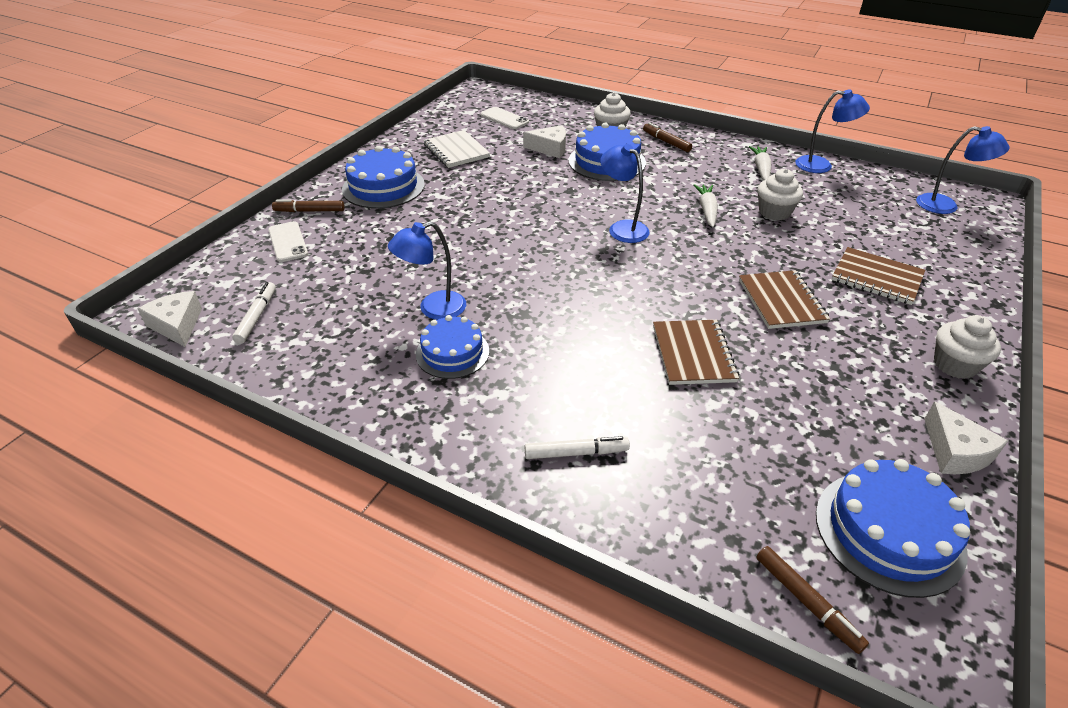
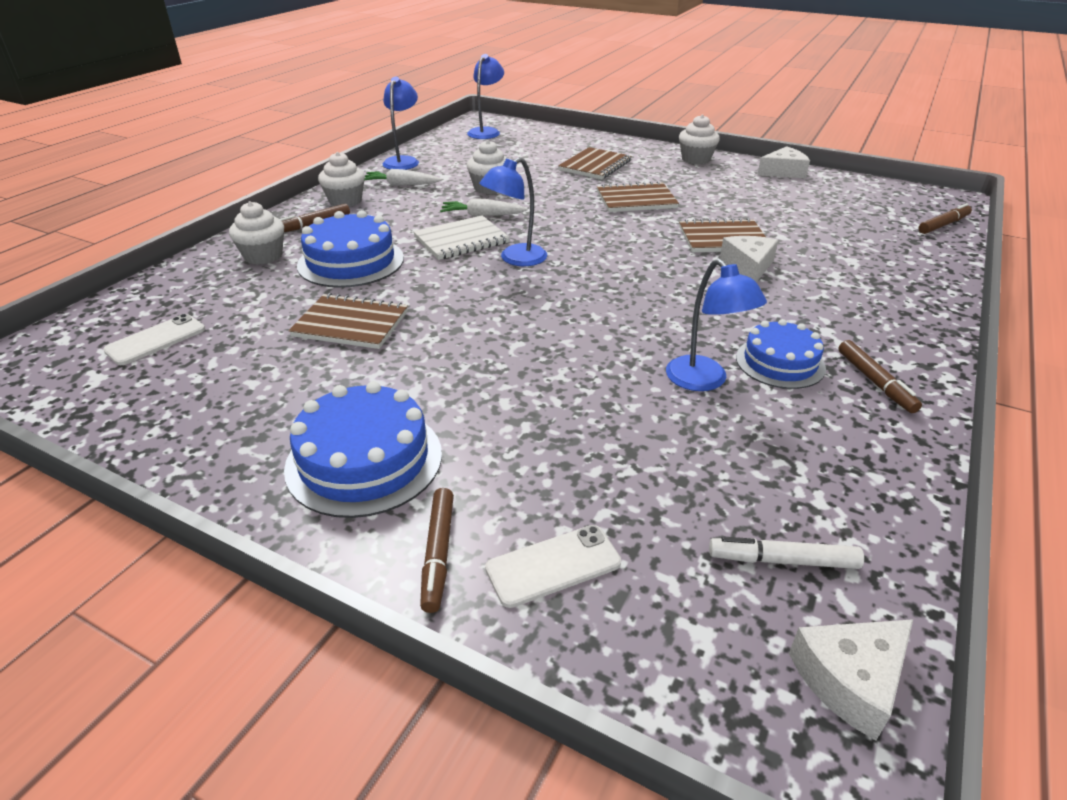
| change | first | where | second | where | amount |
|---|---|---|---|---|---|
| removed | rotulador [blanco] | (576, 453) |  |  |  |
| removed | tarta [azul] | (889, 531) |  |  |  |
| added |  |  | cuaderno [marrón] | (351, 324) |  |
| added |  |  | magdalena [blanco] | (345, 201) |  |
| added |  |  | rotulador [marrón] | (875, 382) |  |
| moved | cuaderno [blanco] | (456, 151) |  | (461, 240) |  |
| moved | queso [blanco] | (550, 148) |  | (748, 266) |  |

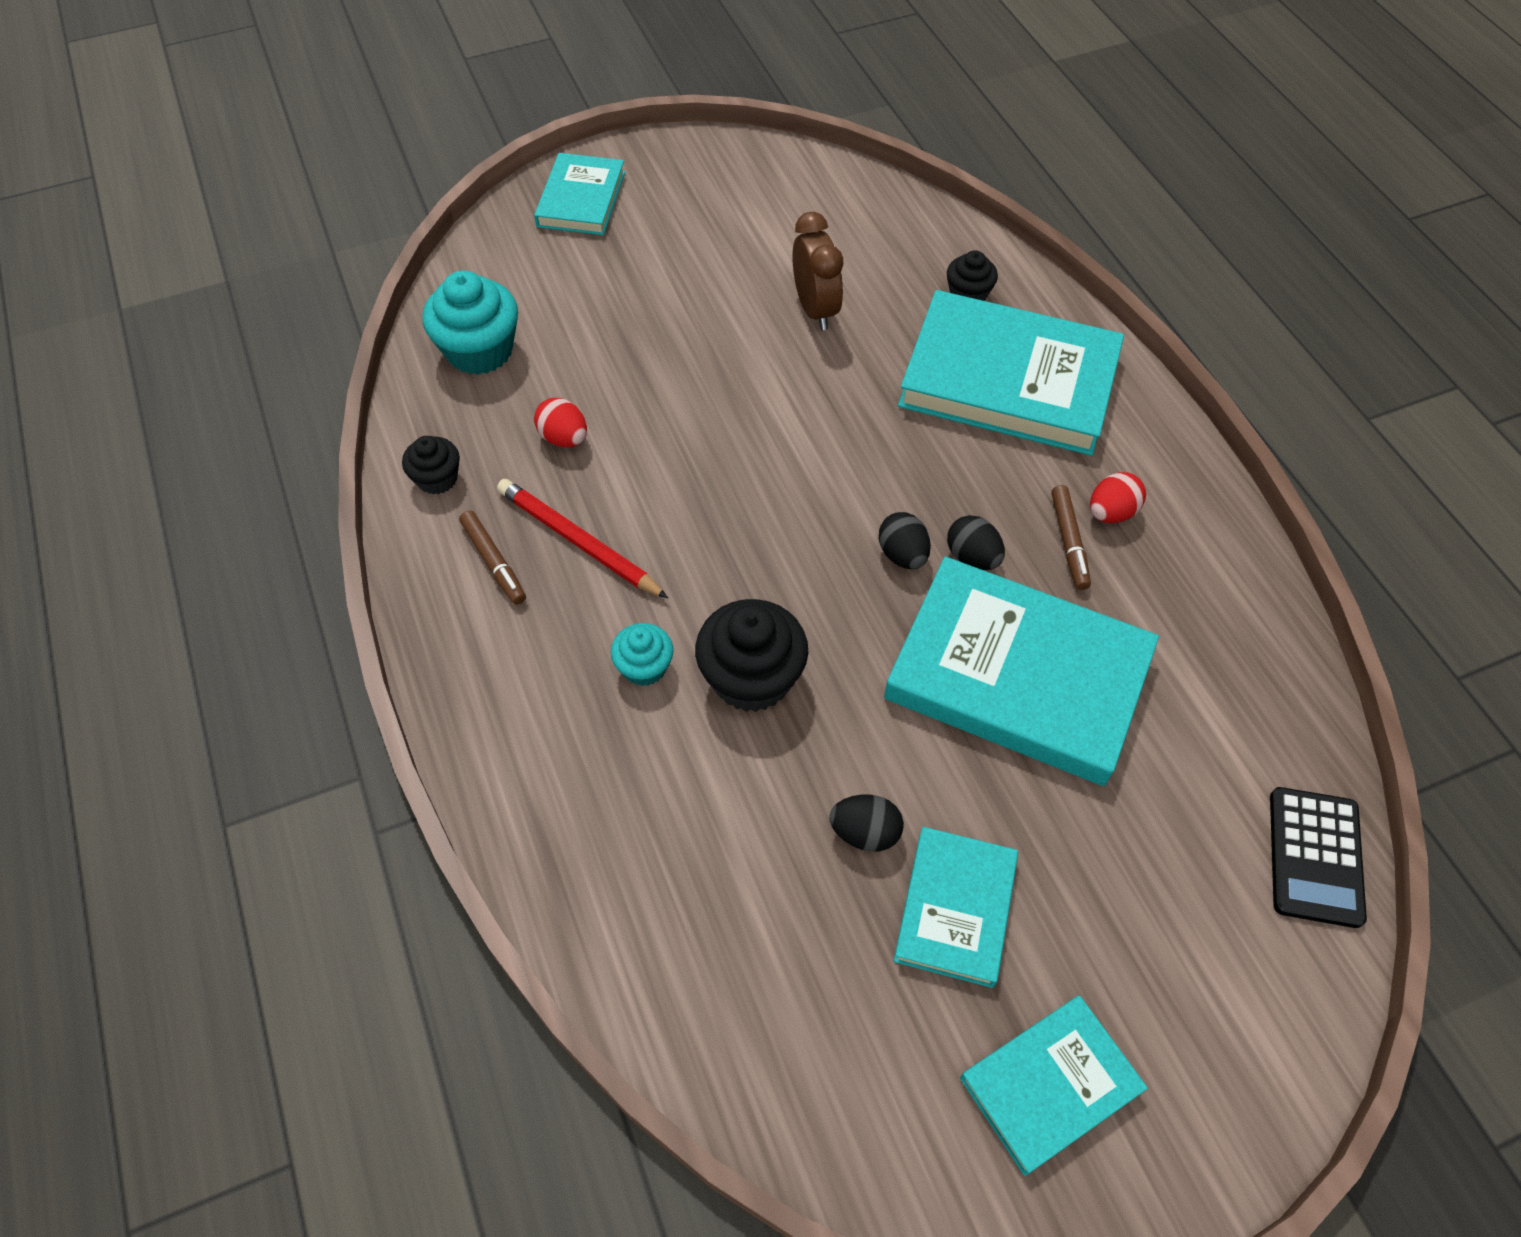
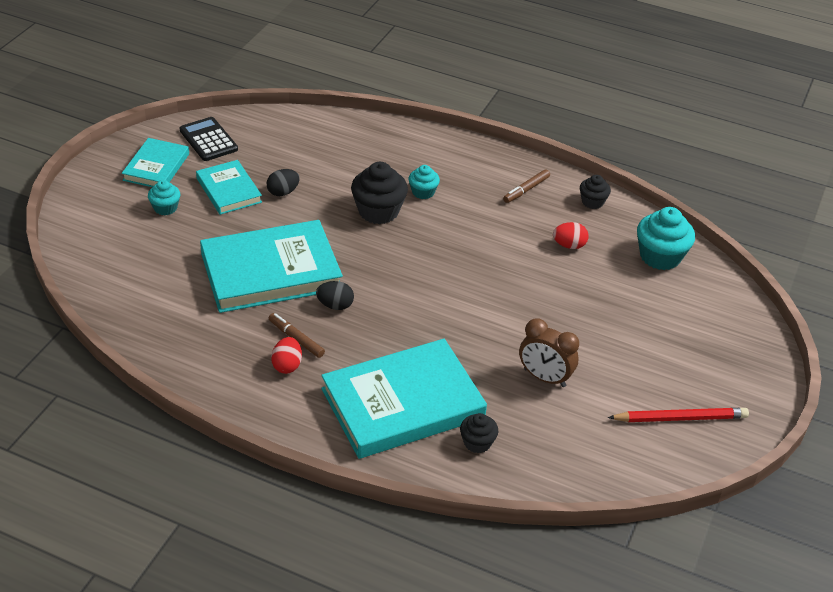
| change | first | where | second | where | amount |
|---|---|---|---|---|---|
| removed | libro [turquesa] | (581, 199) |  |  |  |
| removed | huevo [negro] | (902, 555) |  |  |  |
| added |  |  | magdalena [turquesa] | (165, 208) |  |
| moved | lápiz [rojo] | (578, 541) |  | (680, 418) |  |
| moved | calculadora [negro] | (1314, 857) |  | (208, 140) |  |
| turned | rotulador [marrón] | (494, 562) |  | (526, 190) | 60 degrees counterclockwise |

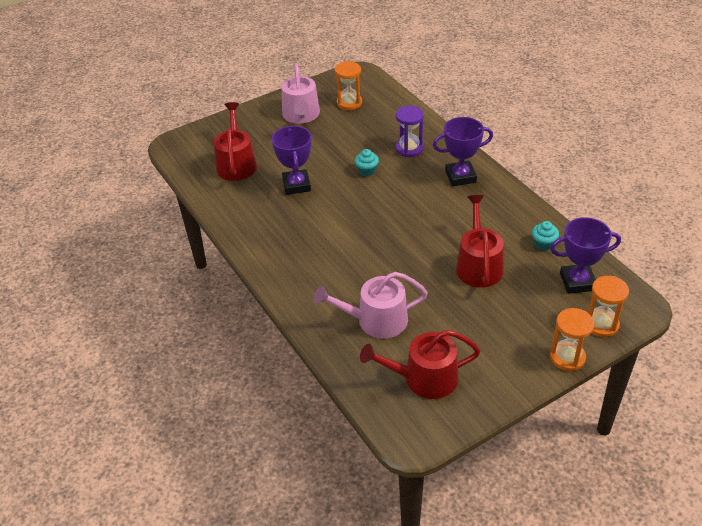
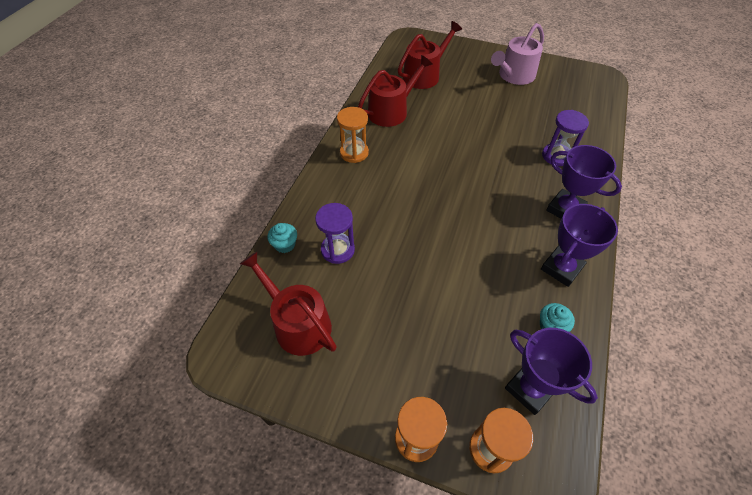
| change | first | where | second | where | amount |
|---|---|---|---|---|---|
| moved | trofeo [morado] | (296, 185) |  | (561, 268) |  |
| moved | reloj de arena [naranja] | (349, 103) |  | (354, 153) |  |
| moved | magdalena [turquesa] | (367, 171) |  | (285, 244) |  |
| moved | regadera [rojo] | (478, 265) |  | (391, 111) |  |
| replaced | regadera [rosa] | (376, 320) | reloj de arena [morado] | (337, 250) |  |

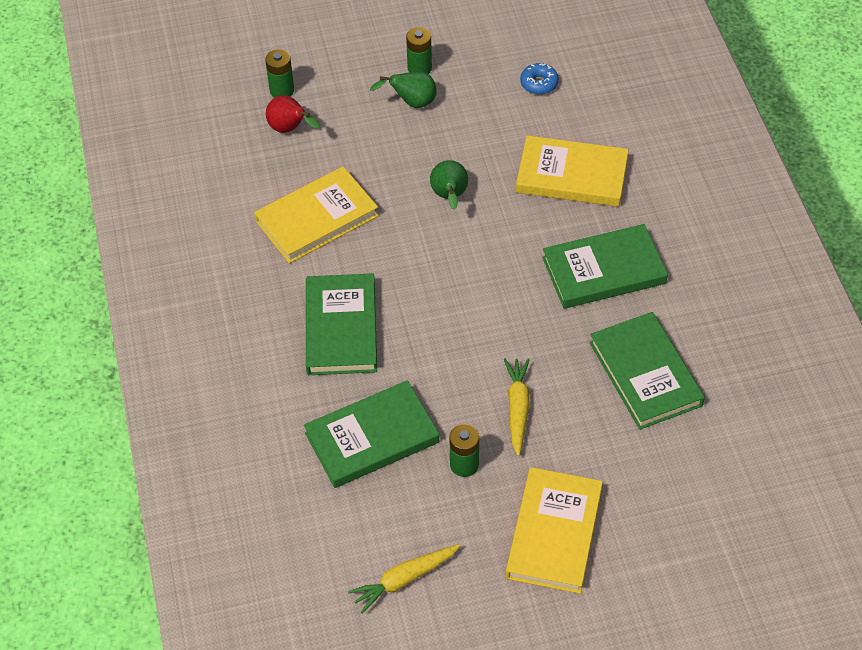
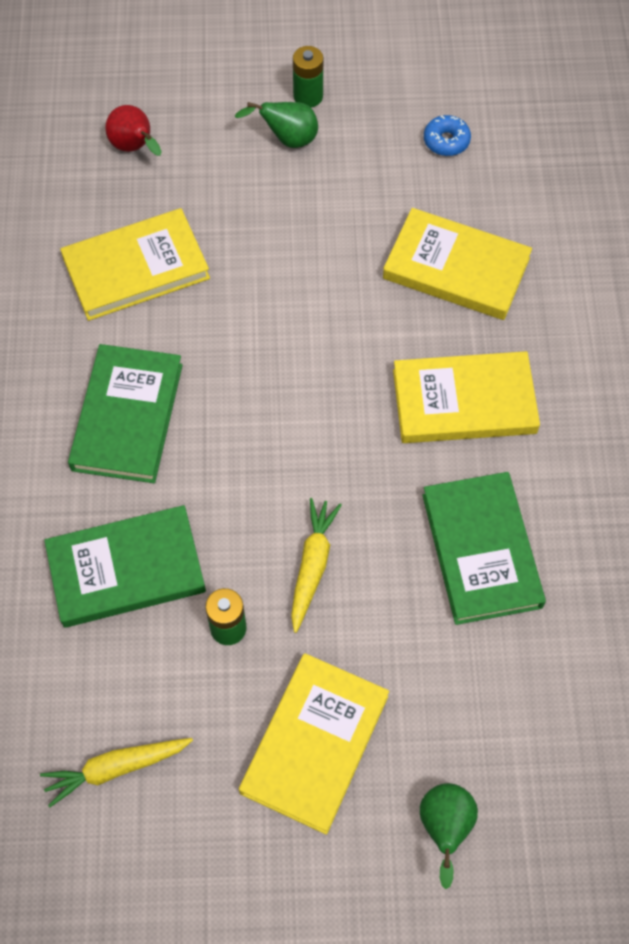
| change | first | where | second | where | amount |
|---|---|---|---|---|---|
| removed | pila [verde] | (282, 90) |  |  |  |
| moved | pera [verde] | (449, 197) |  | (445, 828) |  |
| recoloured | libro [verde] | (604, 271) | libro [amarillo] | (464, 402) |  |

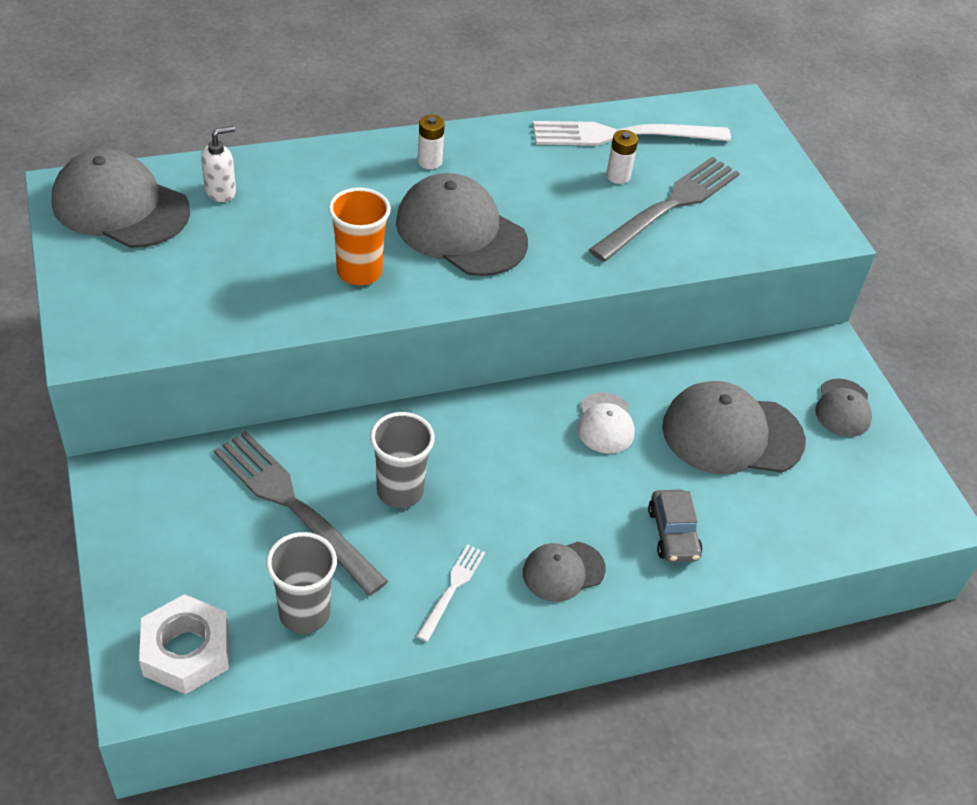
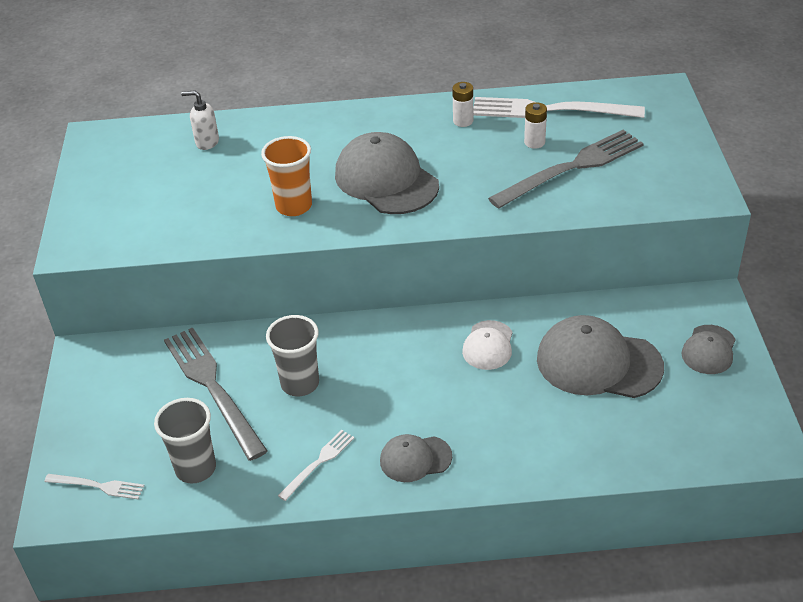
| change | first | where | second | where | amount |
|---|---|---|---|---|---|
| removed | gorra [gris] | (120, 206) |  |  |  |
| removed | coche [gris] | (673, 533) |  |  |  |
| moved | pila [blanco] | (429, 161) |  | (463, 121) |  |
| replaced | tuerca [blanco] | (186, 651) | tenedor [blanco] | (97, 486) |  |
| turned | dispensador de jabón [blanco] | (221, 192) |  | (207, 142) | 150 degrees counterclockwise |

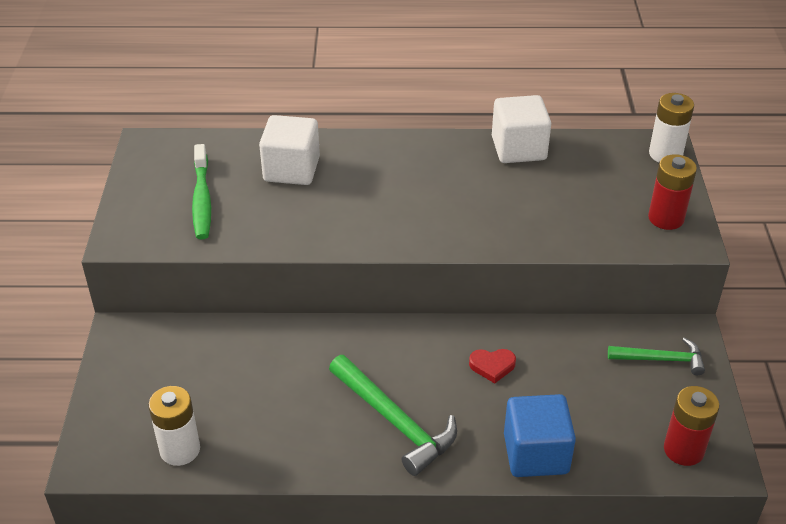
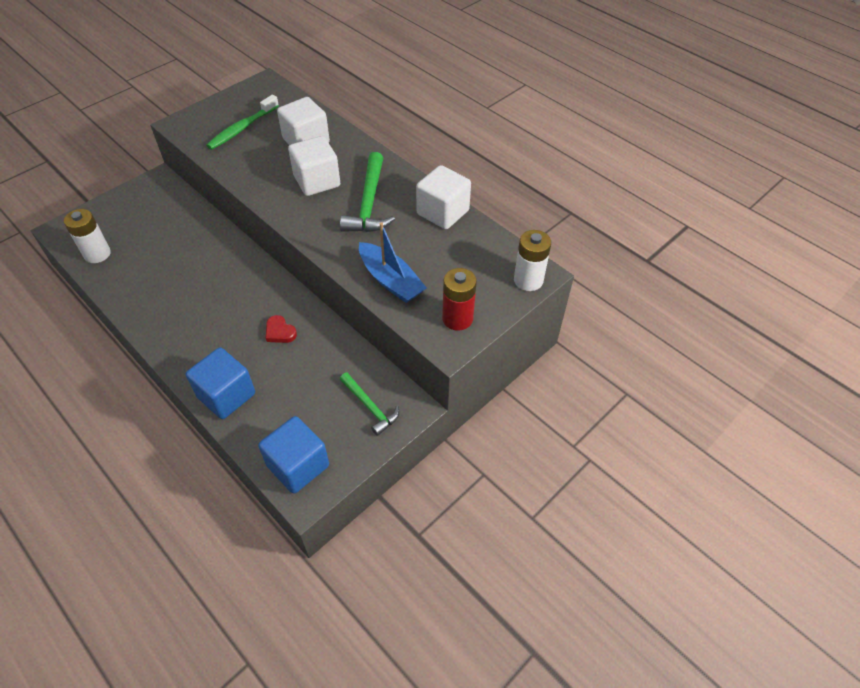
| change | first | where | second | where | amount |
|---|---|---|---|---|---|
| added |  |  | cubo [blanco] | (317, 181) |  |
| added |  |  | barco [azul] | (390, 280) |  |
| moved | martillo [verde] | (395, 421) |  | (369, 203) |  |
| replaced | pila [rojo] | (683, 450) | cubo [azul] | (298, 465) |  |

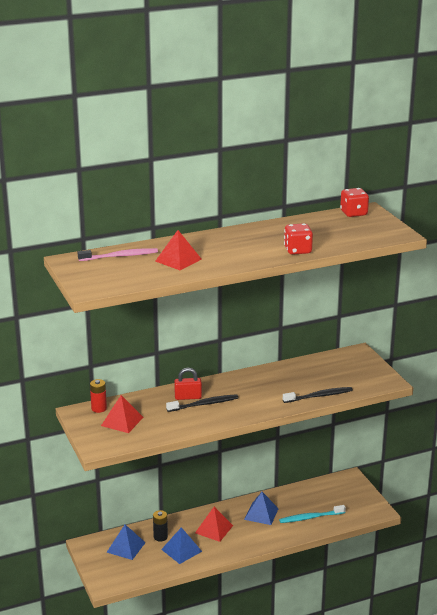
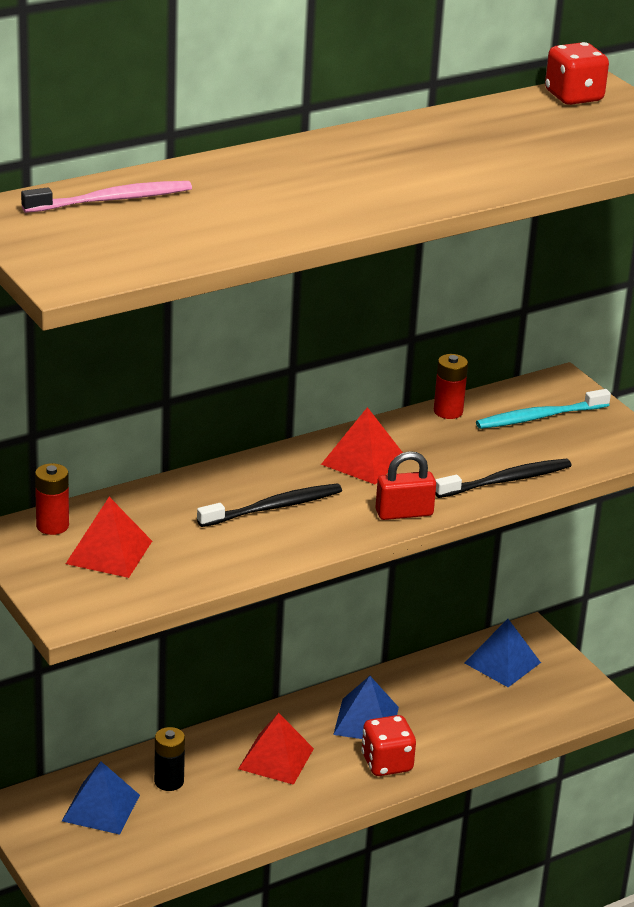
| change | first | where | second | where | amount |
|---|---|---|---|---|---|
| added |  |  | pila [rojo] | (448, 411) |  |
| moved | pirámide [rojo] | (178, 260) |  | (363, 460) |  |
| moved | pirámide [azul] | (181, 550) |  | (502, 662) |  |
| moved | candado [rojo] | (188, 397) |  | (404, 513) |  |
| moved | cepillo de dientes [turquesa] | (310, 517) |  | (539, 417) |  |
| moved | dado [rojo] | (297, 250) |  | (387, 763) |  |

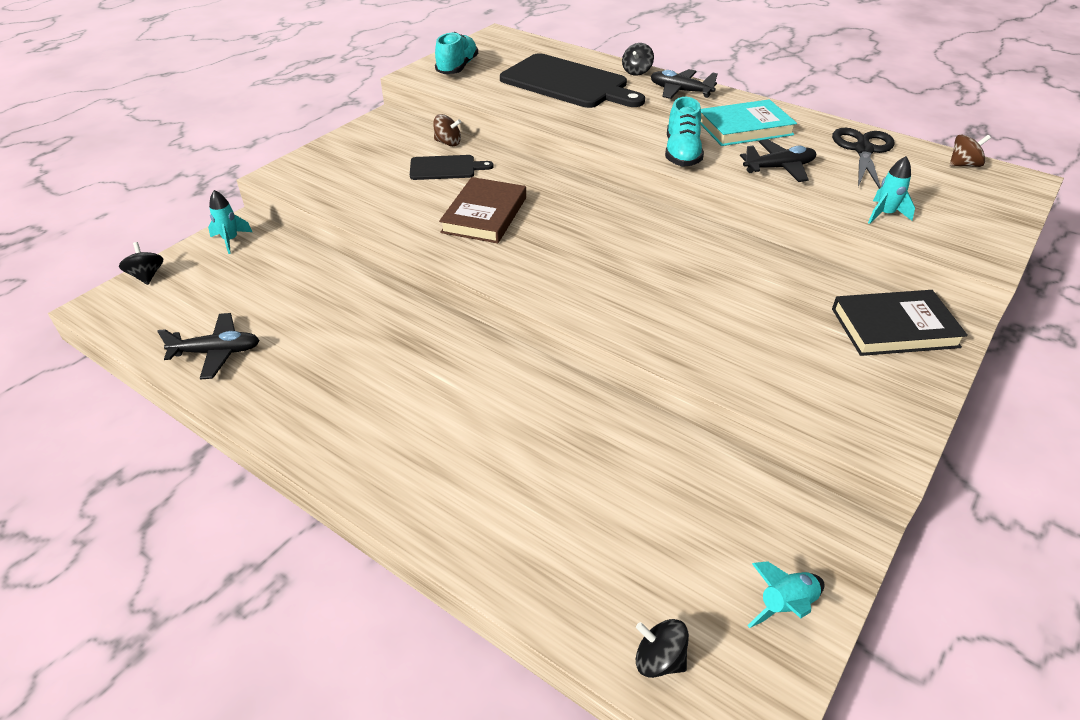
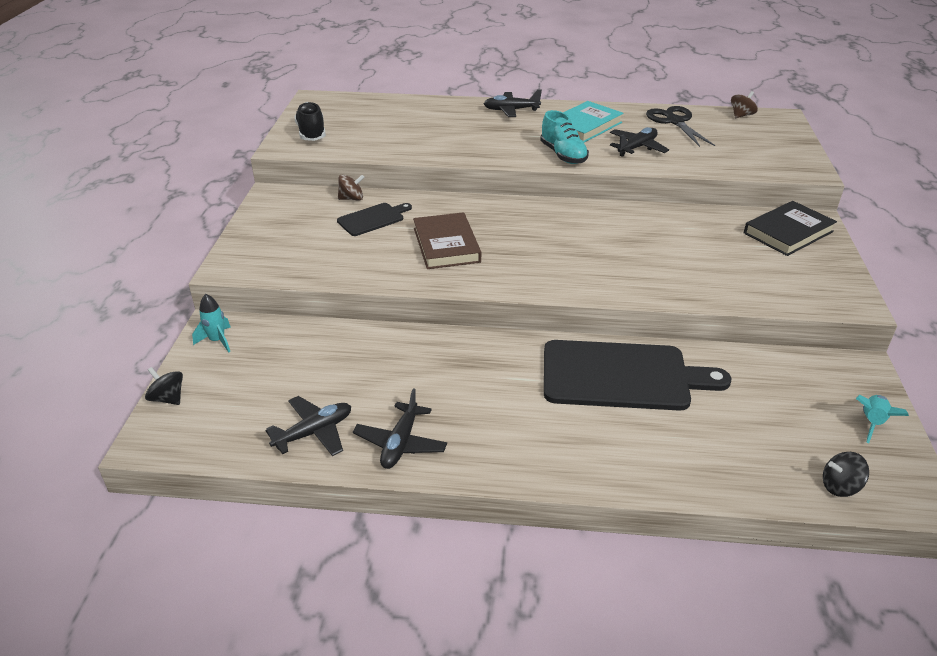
| change | first | where | second | where | amount |
|---|---|---|---|---|---|
| removed | peonza [negro] | (636, 71) |  |  |  |
| removed | cohete [turquesa] | (884, 214) |  |  |  |
| added |  |  | avión [negro] | (400, 443) |  |
| moved | tabla de cortar [negro] | (568, 83) |  | (622, 376) |  |
| recoloured | zapato [turquesa] | (457, 67) | zapato [negro] | (311, 133) |  |

